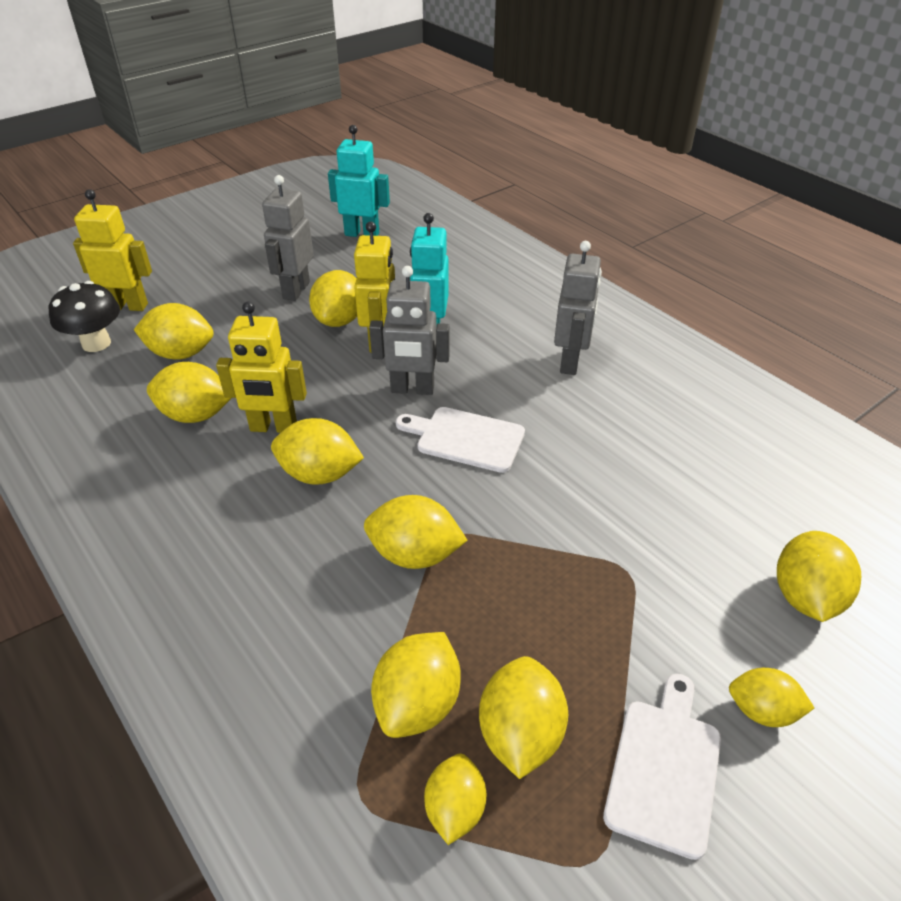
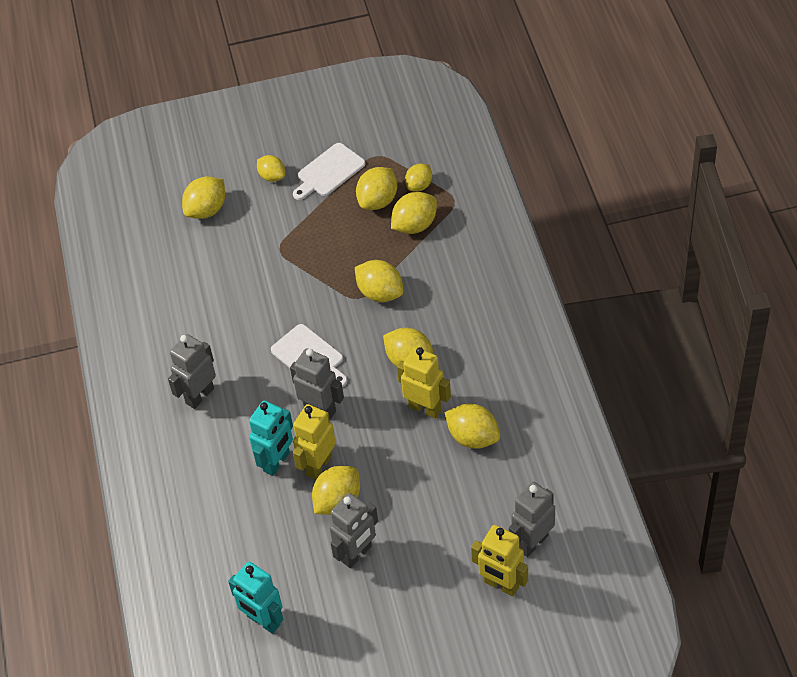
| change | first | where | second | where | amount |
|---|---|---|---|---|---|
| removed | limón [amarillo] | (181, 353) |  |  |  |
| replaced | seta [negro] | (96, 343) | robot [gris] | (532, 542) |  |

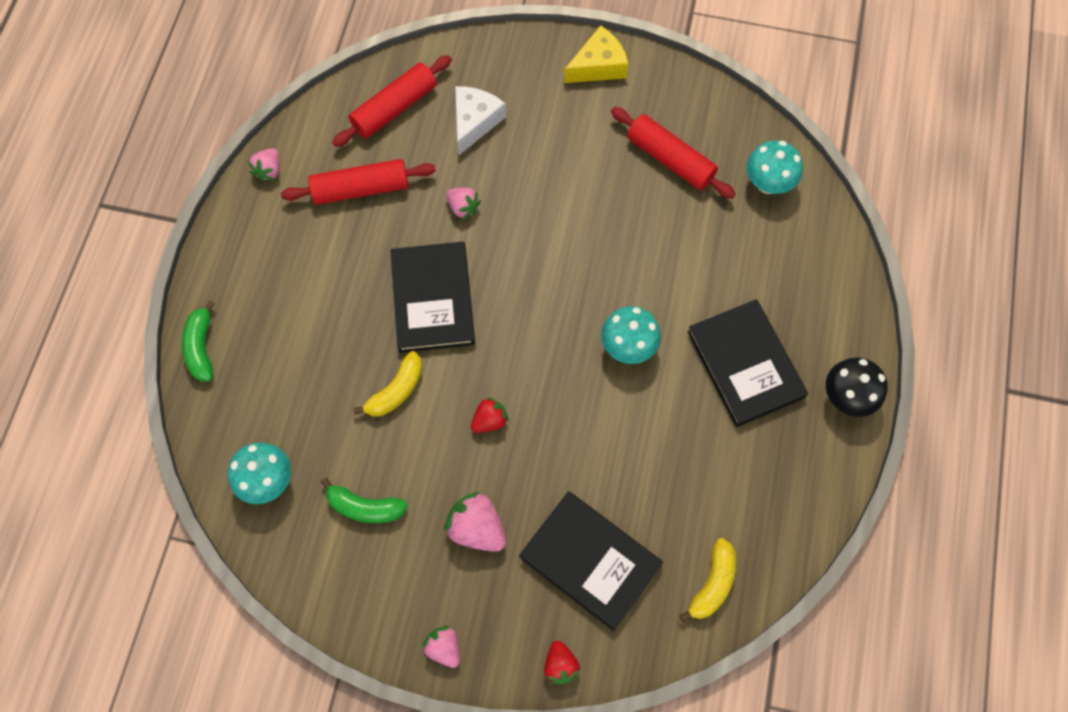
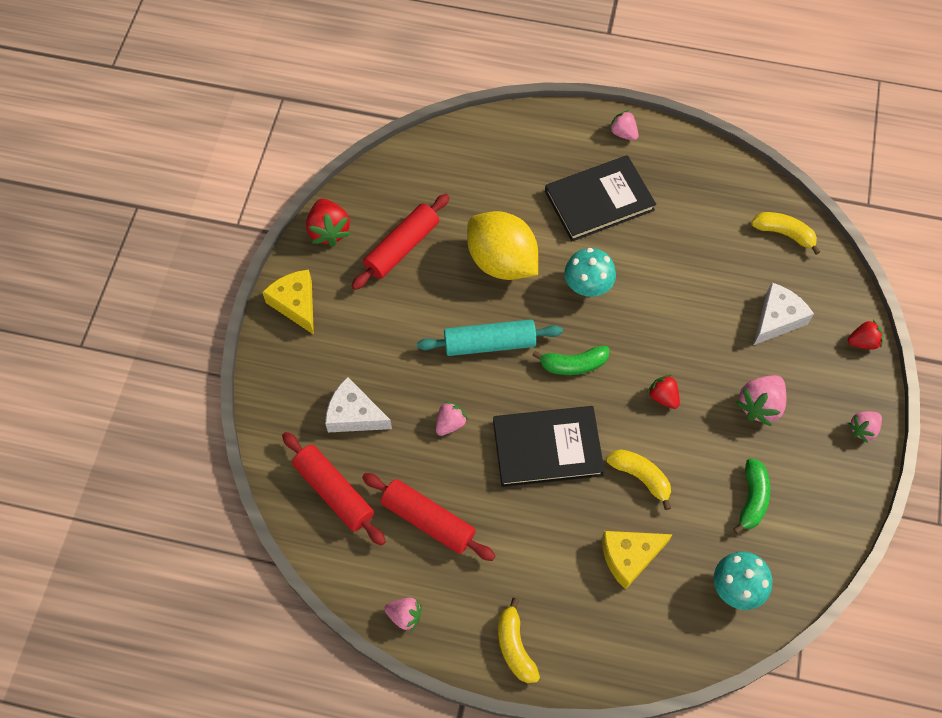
| change | first | where | second | where | amount |
|---|---|---|---|---|---|
| removed | seta [turquesa] | (768, 183) |  |  |  |
| added |  |  | fresa [rojo] | (329, 231) |  |
| added |  |  | rodillo [turquesa] | (489, 343) |  |
| added |  |  | limón [amarillo] | (501, 261) |  |
| added |  |  | plátano [amarillo] | (515, 646) |  |
| added |  |  | queso [amarillo] | (629, 557) |  |
| moved | plátano [verde] | (201, 347) |  | (573, 364) |  |
| replaced | libro [negro] | (590, 561) | queso [blanco] | (777, 319) |  |
| replaced | seta [negro] | (846, 397) | fresa [rosa] | (623, 133) |  |
| turned | rodillo [rojo] | (361, 189) |  | (428, 520) | 45 degrees counterclockwise |

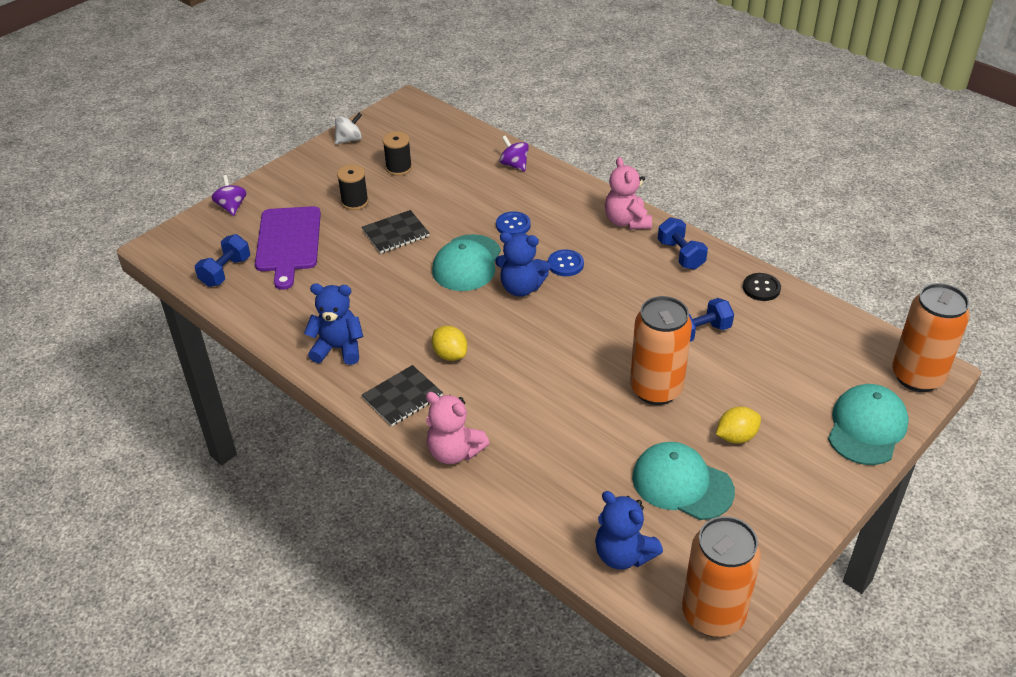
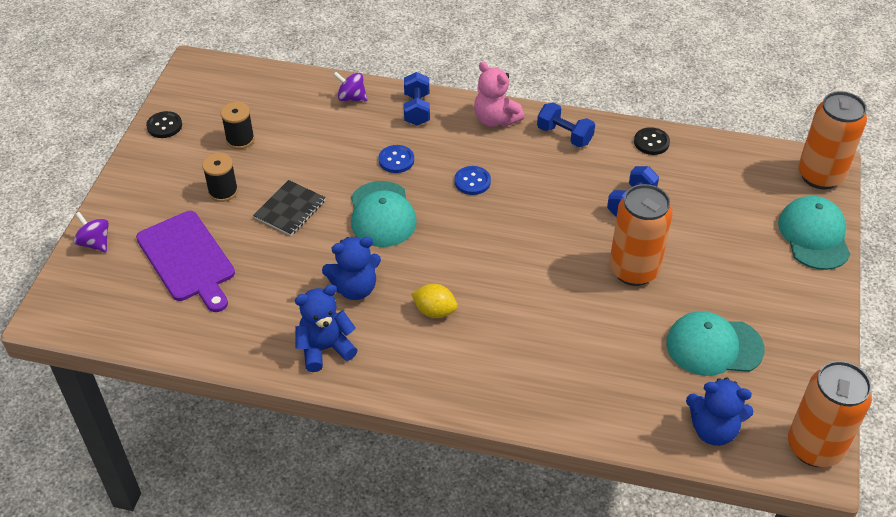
| change | first | where | second | where | amount |
|---|---|---|---|---|---|
| removed | cuaderno [negro] | (402, 397) |  |  |  |
| removed | osito [rosa] | (454, 452) |  |  |  |
| removed | limón [amarillo] | (736, 437) |  |  |  |
| moved | mancuerna [azul] | (225, 272) |  | (417, 109) |  |
| moved | osito [azul] | (521, 288) |  | (355, 288) |  |
| replaced | peonza [blanco] | (349, 139) | botón [negro] | (164, 126) |  |

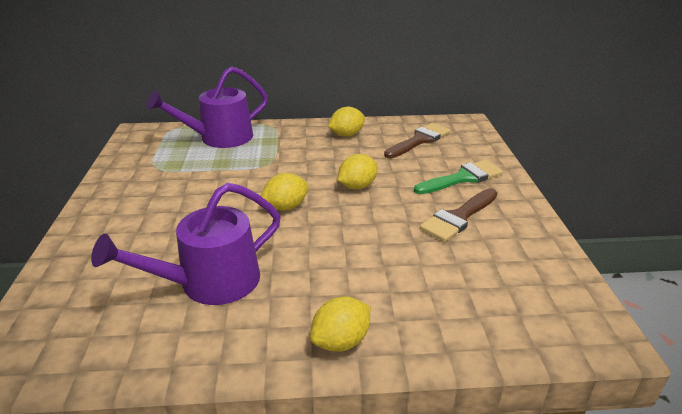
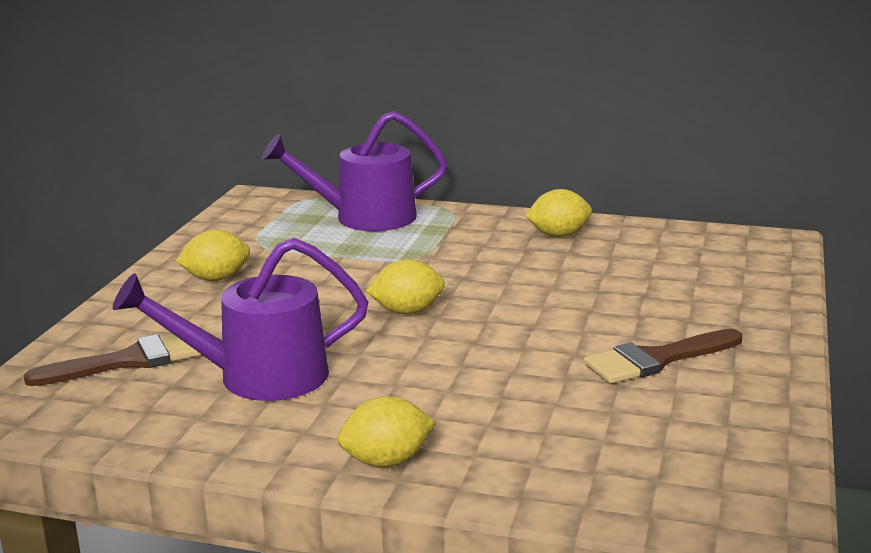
| change | first | where | second | where | amount |
|---|---|---|---|---|---|
| removed | pincel [verde] | (462, 178) |  |  |  |
| moved | limón [amarillo] | (357, 186) |  | (216, 278) |  |
| moved | pincel [marrón] | (419, 140) |  | (130, 361) |  |

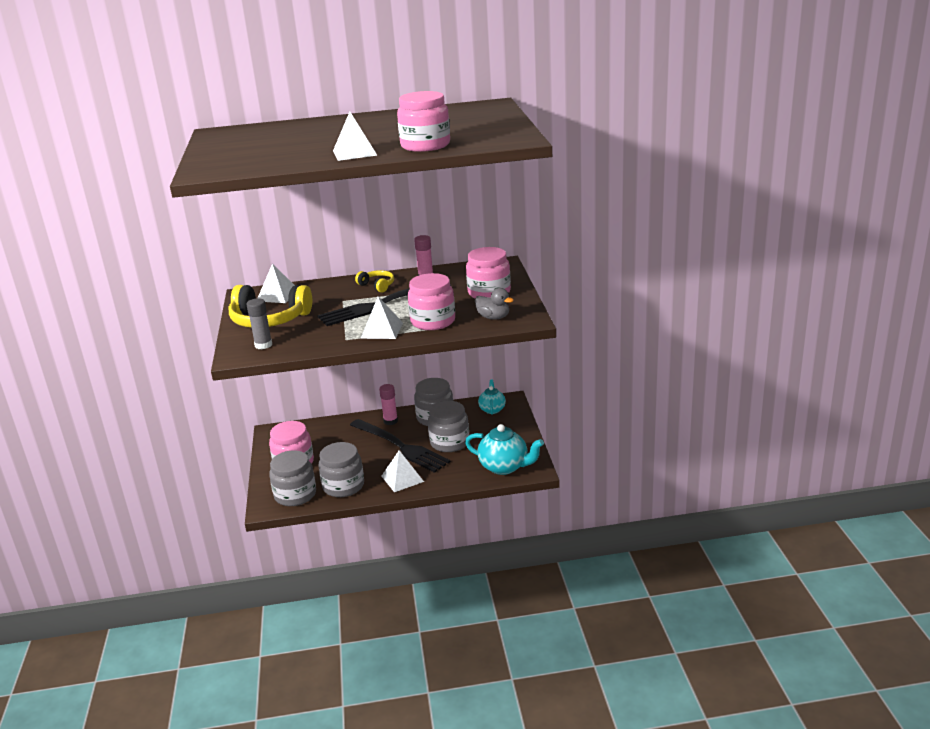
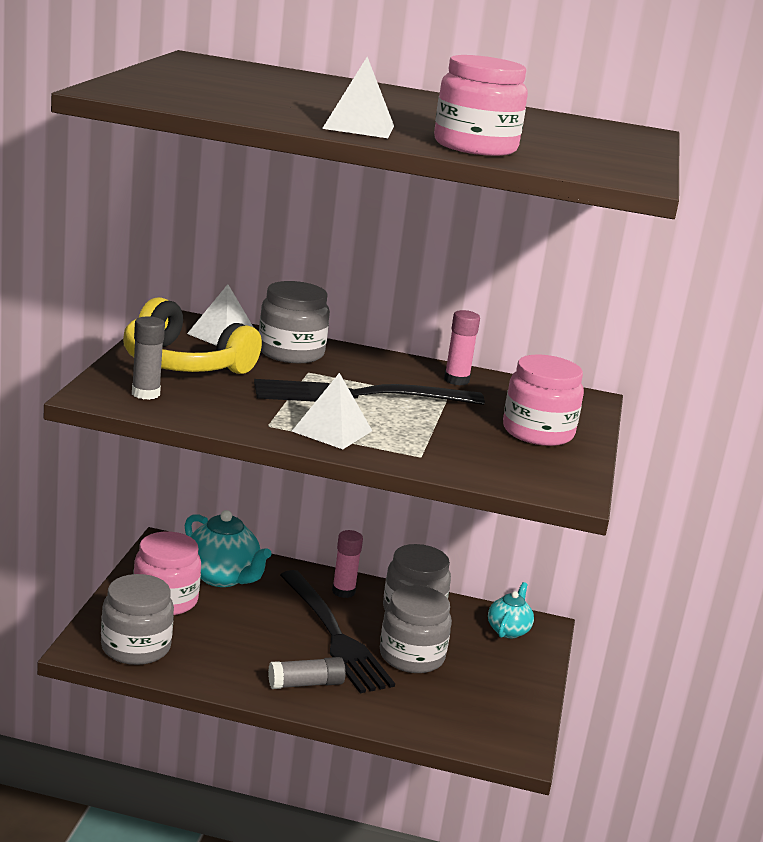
| change | first | where | second | where | amount |
|---|---|---|---|---|---|
| removed | auriculares [amarillo] | (377, 285) |  |  |  |
| removed | tarro [rosa] | (433, 321) |  |  |  |
| removed | pato [gris] | (493, 317) |  |  |  |
| moved | tarro [gris] | (343, 486) |  | (291, 352) |  |
| moved | tetera [turquesa] | (504, 467) |  | (222, 577) |  |
| replaced | pirámide [blanco] | (402, 478) | barra de pegamento [gris] | (305, 684) |  |

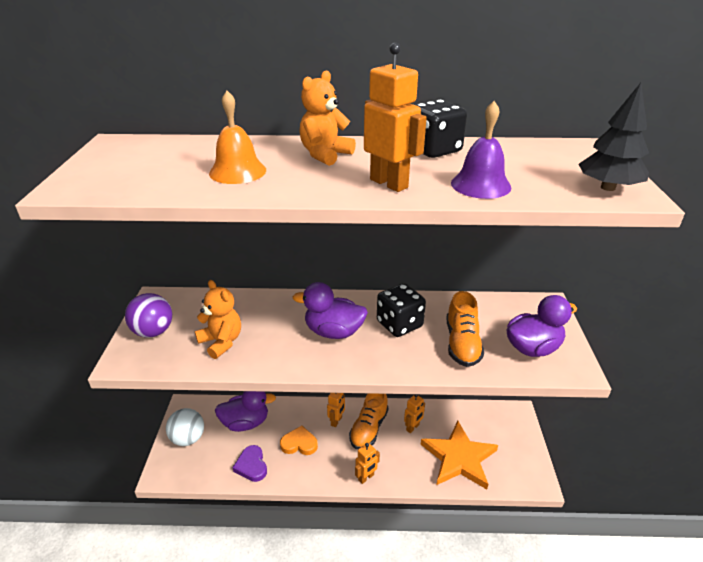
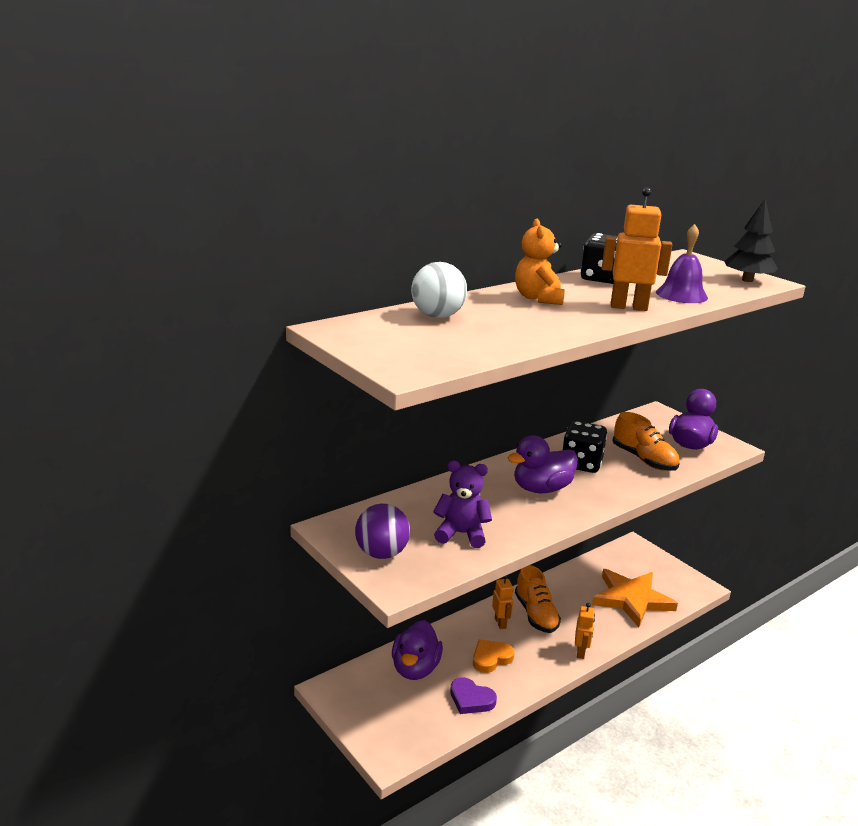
| change | first | where | second | where | amount |
|---|---|---|---|---|---|
| removed | campana [naranja] | (237, 171) |  |  |  |
| removed | robot [naranja] | (413, 427) |  |  |  |
| moved | pelota [blanco] | (188, 438) |  | (437, 316) |  |
| recoloured | osito [naranja] | (221, 342) | osito [morado] | (461, 534) |  |
| turned | pato [morado] | (246, 422) |  | (415, 668) | 150 degrees clockwise |

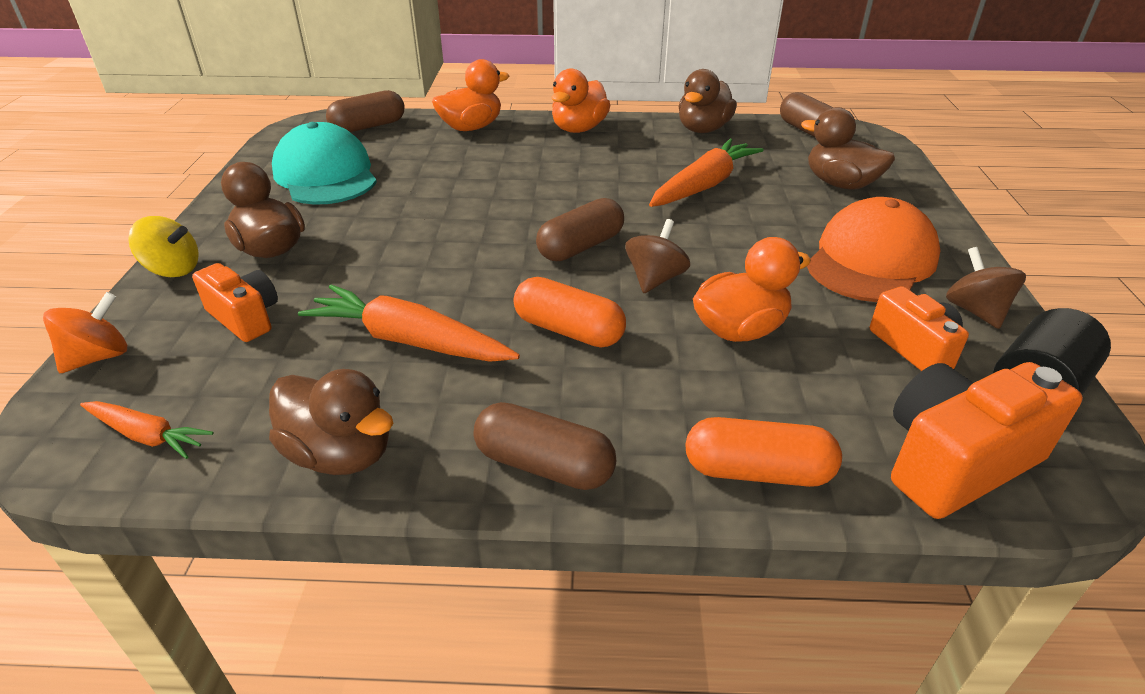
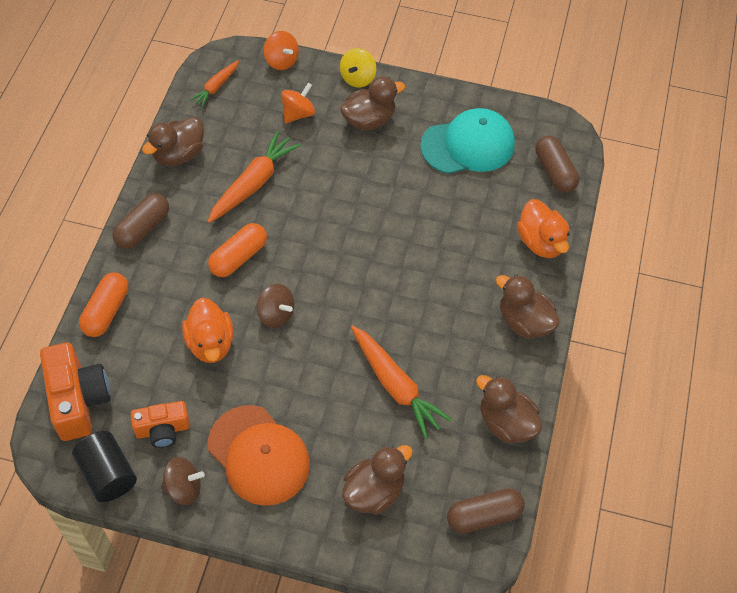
| change | first | where | second | where | amount |
|---|---|---|---|---|---|
| removed | cápsula [marrón] | (580, 246) |  |  |  |
| replaced | cámara [naranja] | (245, 317) | peonza [naranja] | (298, 113) |  |
| recoloured | pato [naranja] | (579, 129) | pato [marrón] | (524, 322) |  |

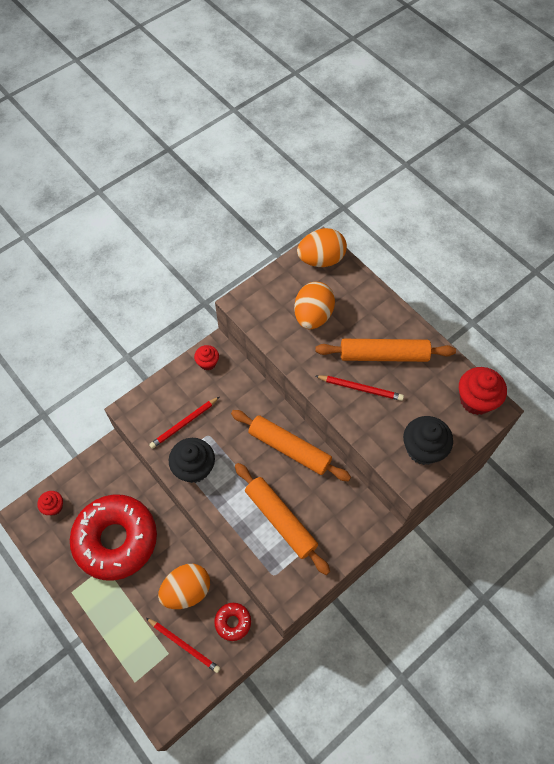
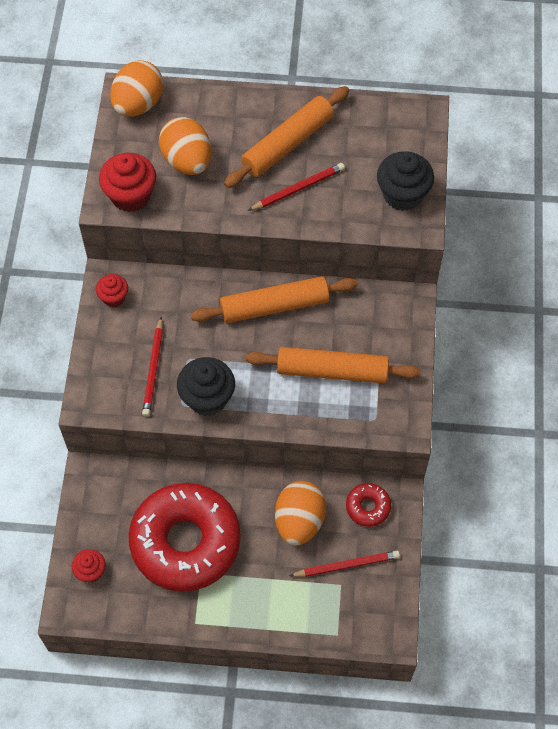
| change | first | where | second | where | amount |
|---|---|---|---|---|---|
| moved | magdalena [rojo] | (476, 400) |  | (130, 196) |  |

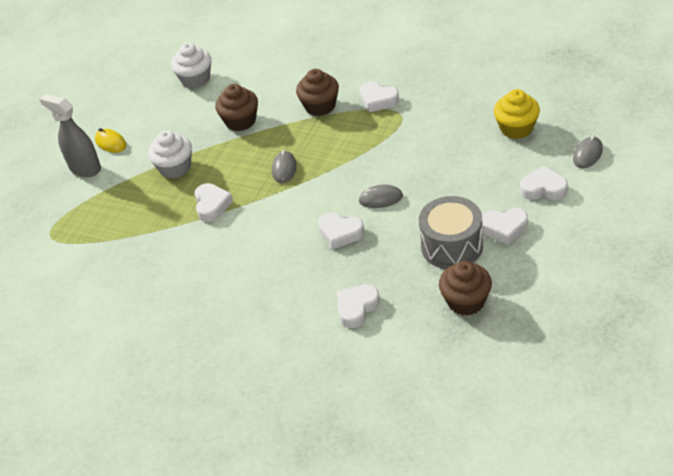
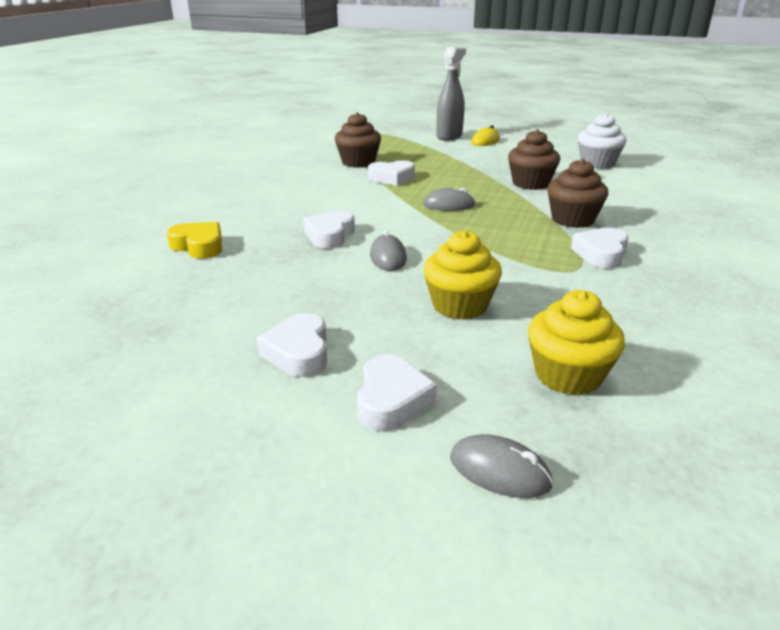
| change | first | where | second | where | amount |
|---|---|---|---|---|---|
| removed | magdalena [blanco] | (175, 167) |  |  |  |
| removed | tambor [gris] | (452, 246) |  |  |  |
| added |  |  | magdalena [amarillo] | (460, 305) |  |
| moved | magdalena [marrón] | (466, 301) |  | (358, 162) |  |
| recoloured | corazón [blanco] | (357, 308) | corazón [amarillo] | (199, 246) |  |

